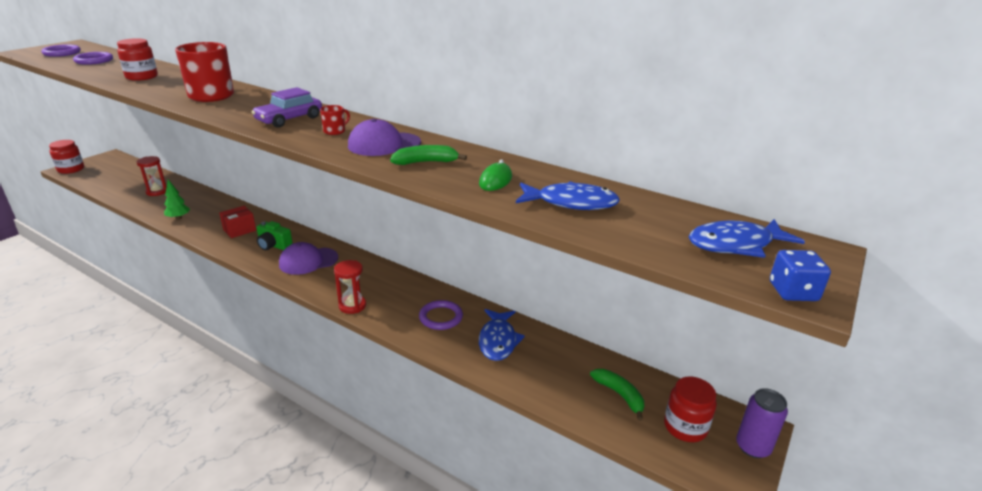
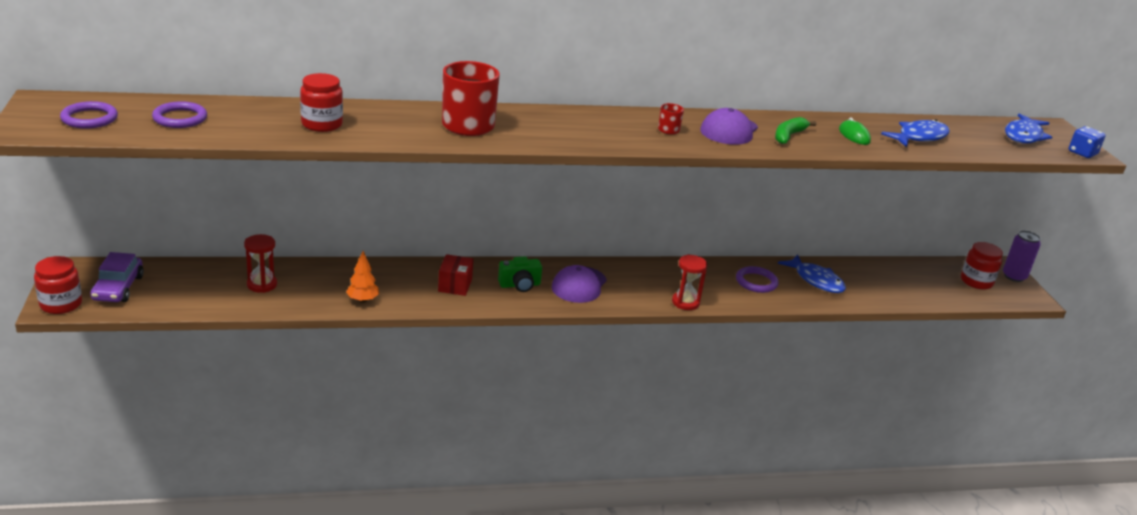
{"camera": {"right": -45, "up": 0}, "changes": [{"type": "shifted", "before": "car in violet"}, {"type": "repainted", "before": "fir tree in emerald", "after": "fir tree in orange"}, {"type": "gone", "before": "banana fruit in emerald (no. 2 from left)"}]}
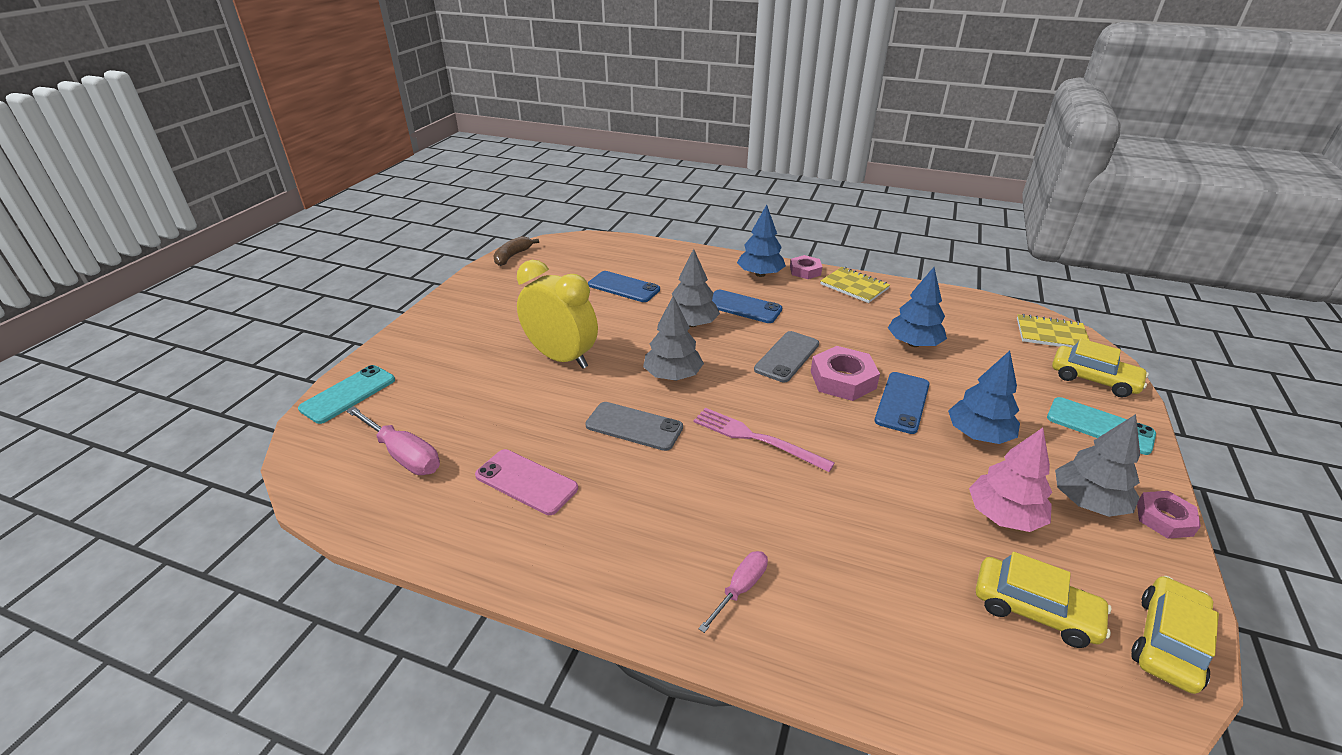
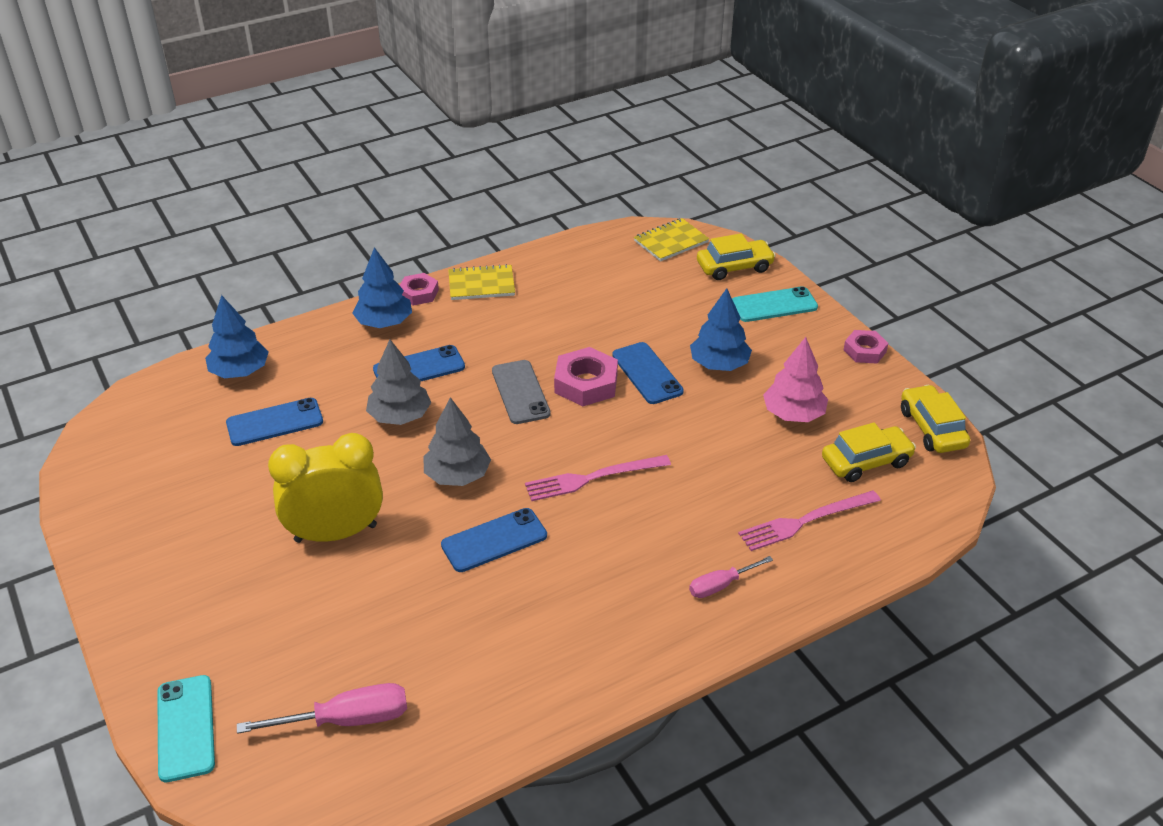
{"camera": {"right": -50, "up": 5}, "changes": [{"type": "gone", "before": "banana fruit in dark brown"}, {"type": "shifted", "before": "fir tree in royal blue (no. 2 from left in the first image)", "after": "fir tree in royal blue (no. 1 from left)"}, {"type": "repainted", "before": "phone in ash-grey (no. 1 from left)", "after": "phone in royal blue (no. 3 from left)"}, {"type": "gone", "before": "fir tree in ash-grey (no. 3 from left)"}, {"type": "gone", "before": "phone in rose-pink"}, {"type": "rotated", "before": "flat screwdriver in rose-pink (no. 2 from left)", "turn": -105}, {"type": "new", "after": "table fork in rose-pink (no. 2 from left)"}]}
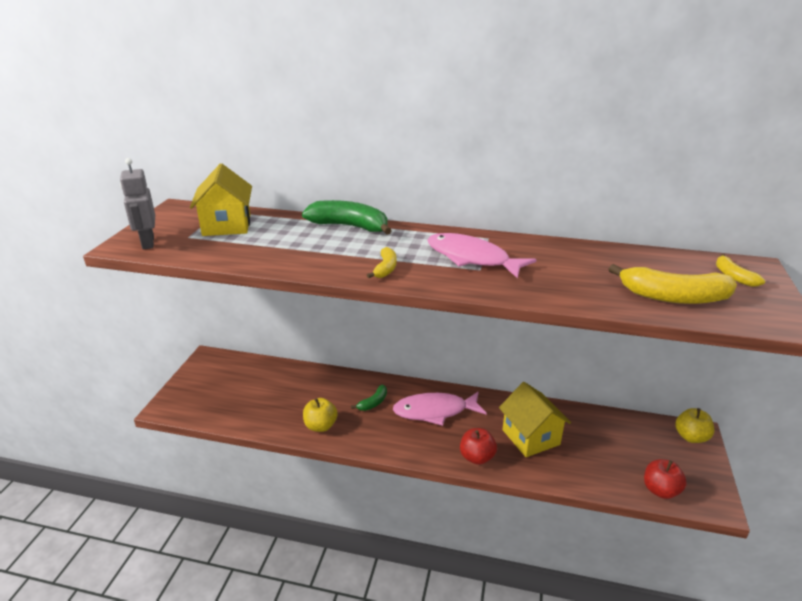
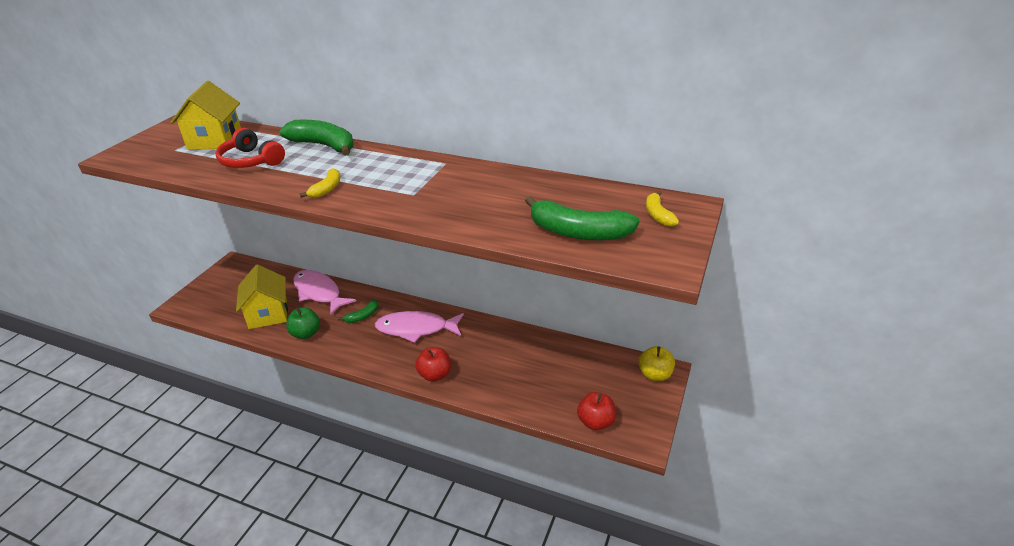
{"camera": {"right": 10, "up": 5}, "changes": [{"type": "gone", "before": "toy robot in ash-grey"}, {"type": "shifted", "before": "fish figure in rose-pink (no. 2 from left in the first image)", "after": "fish figure in rose-pink (no. 1 from left)"}, {"type": "repainted", "before": "banana fruit in golden (no. 2 from left)", "after": "banana fruit in emerald (no. 3 from left)"}, {"type": "shifted", "before": "cottage in golden (no. 2 from left)"}, {"type": "repainted", "before": "toy apple in golden (no. 1 from left)", "after": "toy apple in emerald"}, {"type": "new", "after": "over-ear headphones in crimson"}]}
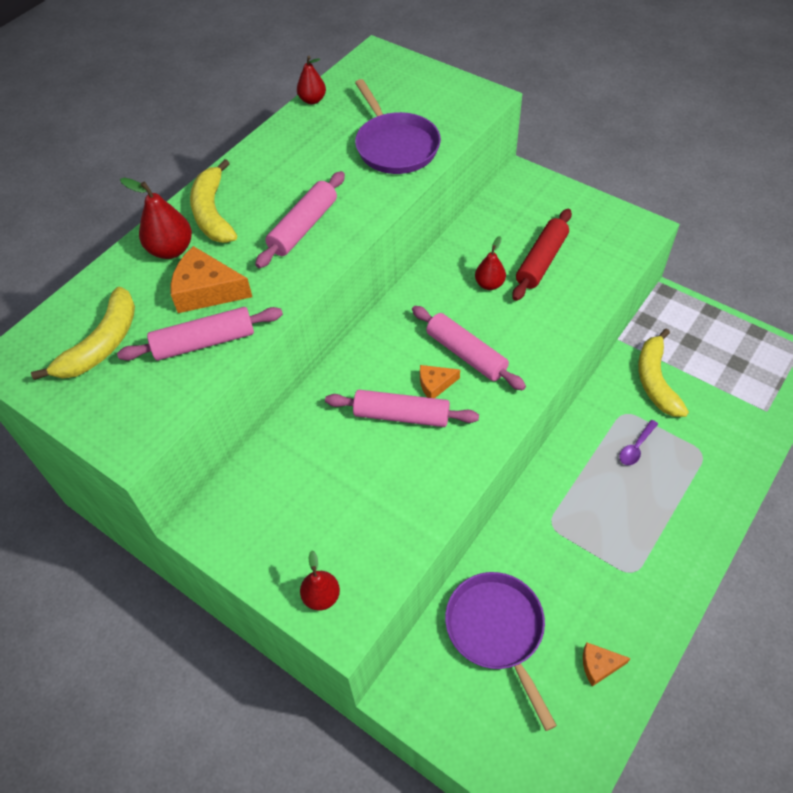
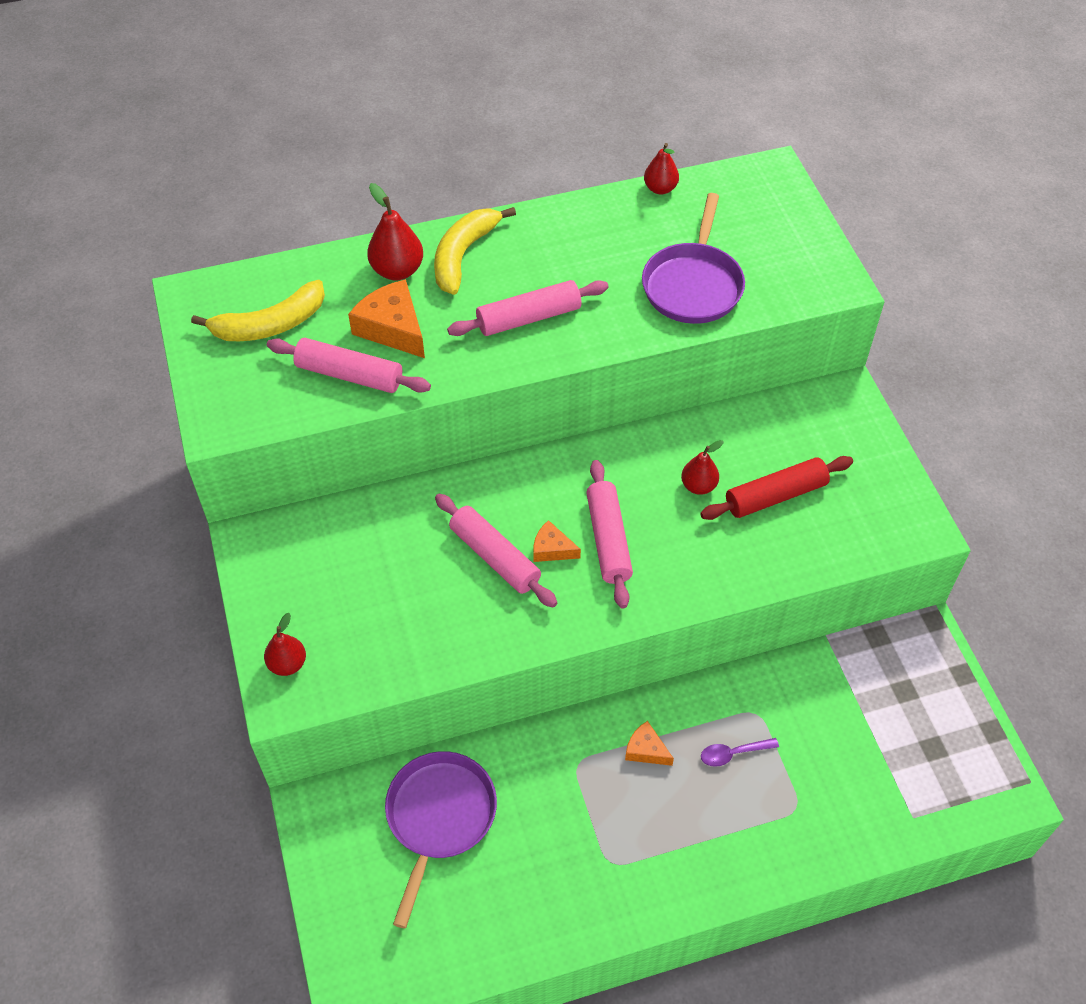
{"camera": {"right": 35, "up": 0}, "changes": [{"type": "gone", "before": "banana fruit in golden (no. 3 from left)"}, {"type": "shifted", "before": "piece of cheese in orange (no. 3 from left)"}]}
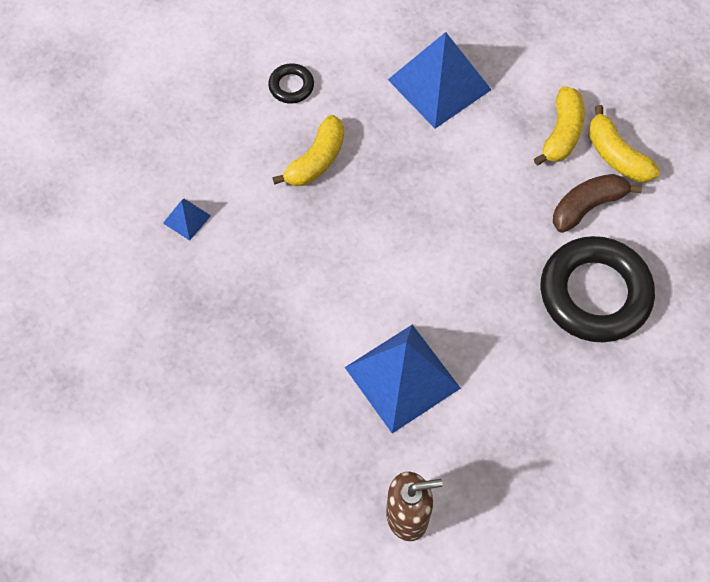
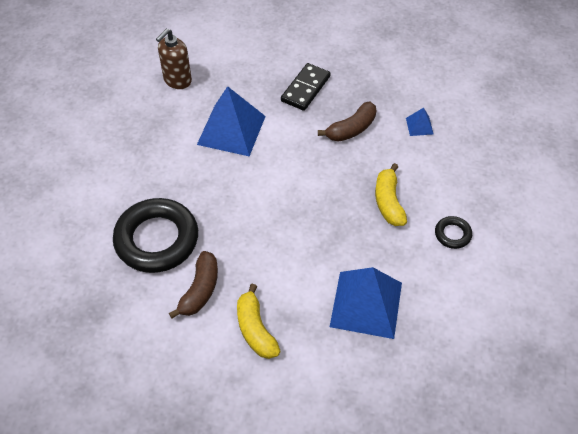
{"camera": {"right": 140, "up": -10}, "changes": [{"type": "gone", "before": "banana fruit in golden (no. 3 from left)"}, {"type": "new", "after": "domino in black"}, {"type": "new", "after": "banana fruit in dark brown (no. 2 from left)"}]}
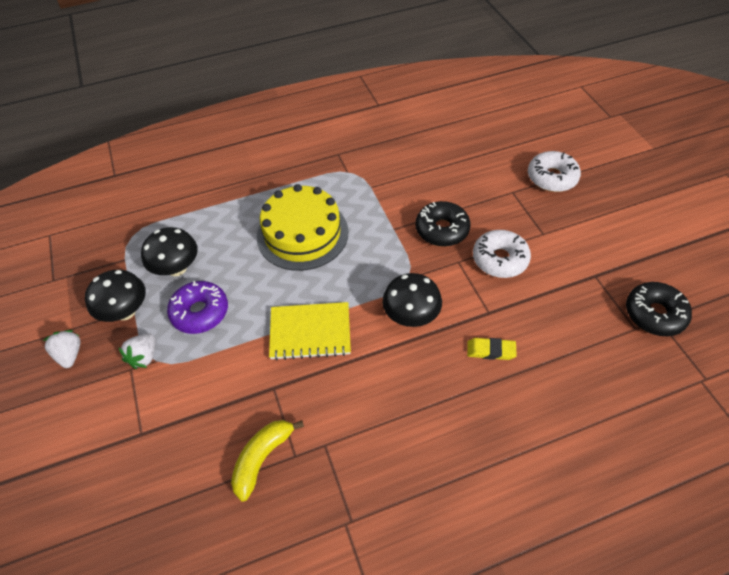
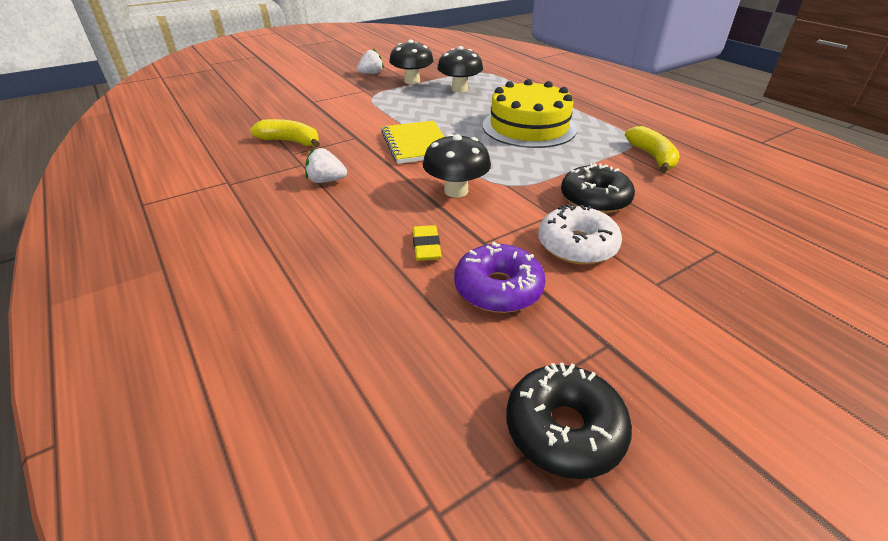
{"camera": {"right": 75, "up": -15}, "changes": [{"type": "gone", "before": "donut in white (no. 2 from left)"}, {"type": "shifted", "before": "donut in violet"}, {"type": "shifted", "before": "strawberry in white (no. 2 from left in the first image)", "after": "strawberry in white (no. 1 from left)"}, {"type": "new", "after": "banana fruit in golden (no. 2 from left)"}]}
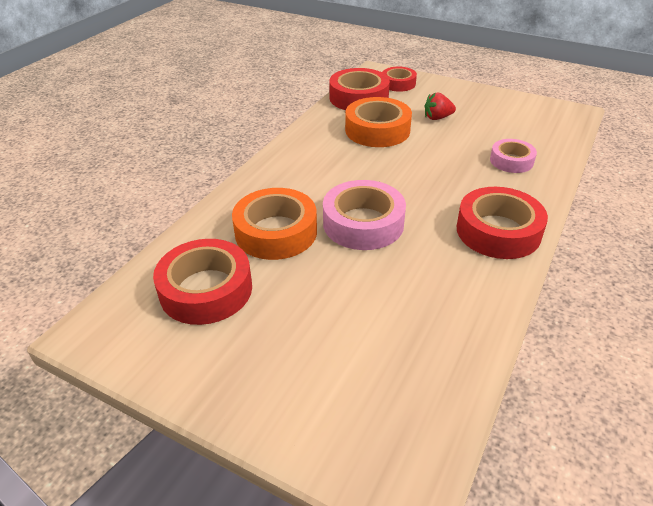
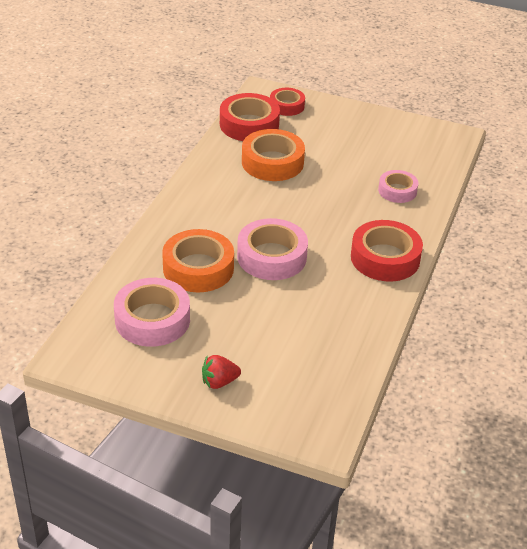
{"camera": {"right": -10, "up": 0}, "changes": [{"type": "shifted", "before": "strawberry in crimson"}, {"type": "repainted", "before": "tape in crimson (no. 1 from left)", "after": "tape in rose-pink (no. 1 from left)"}]}
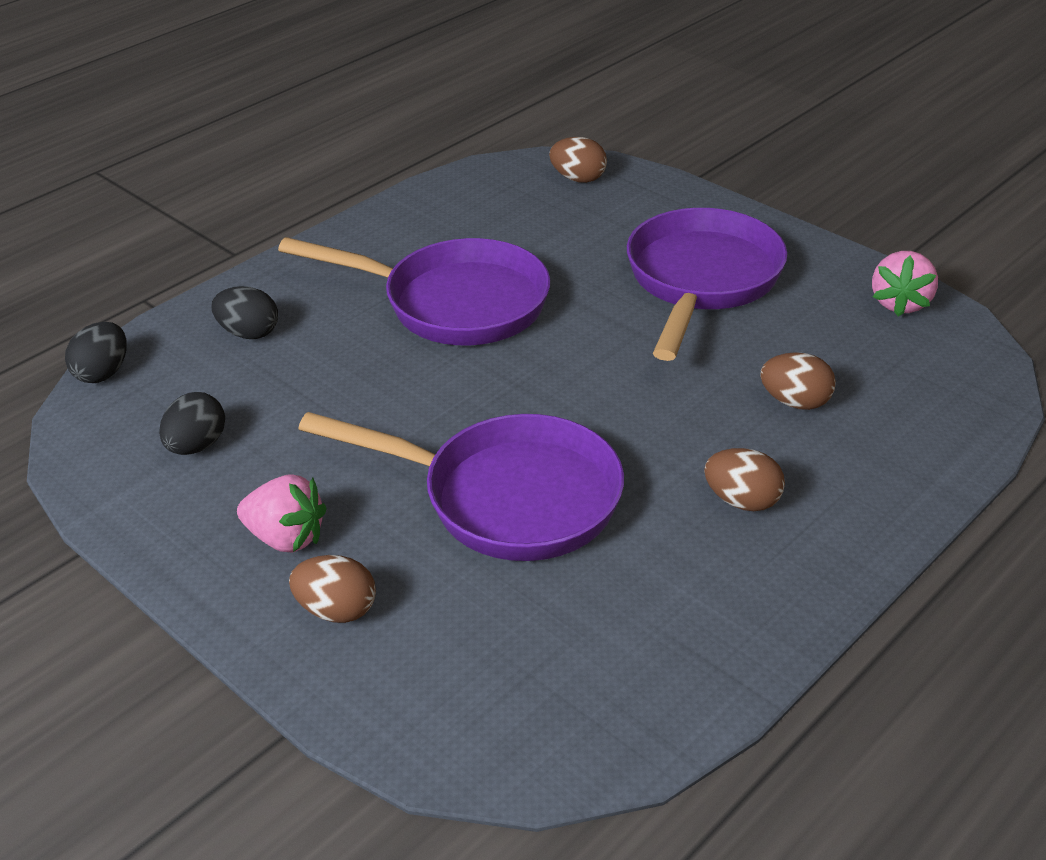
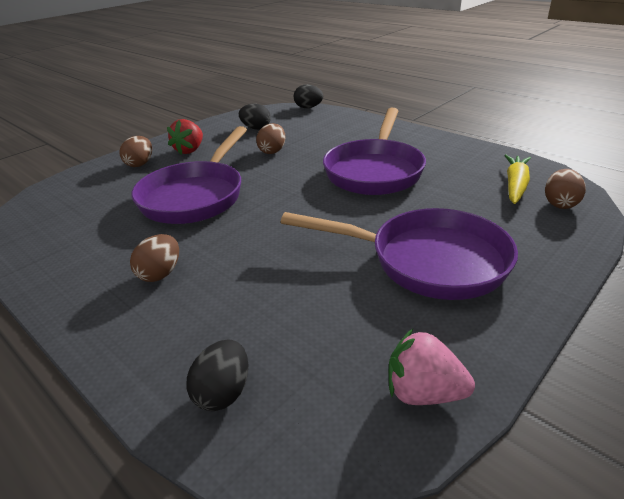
{"camera": {"right": 90, "up": -5}, "changes": [{"type": "shifted", "before": "egg in black (no. 3 from left in the first image)", "after": "egg in black (no. 1 from left)"}, {"type": "shifted", "before": "egg in dark brown (no. 4 from left in the first image)", "after": "egg in dark brown (no. 3 from left)"}, {"type": "repainted", "before": "strawberry in rose-pink (no. 1 from left)", "after": "strawberry in crimson"}, {"type": "new", "after": "carrot in golden"}]}
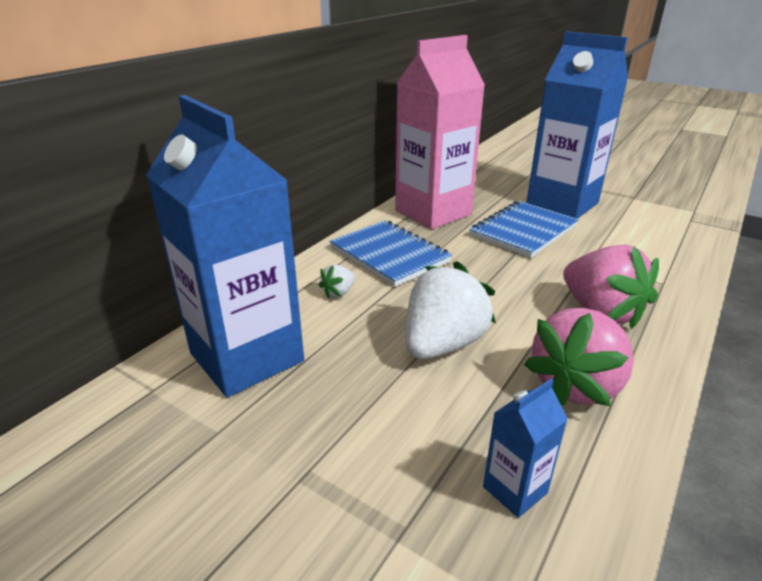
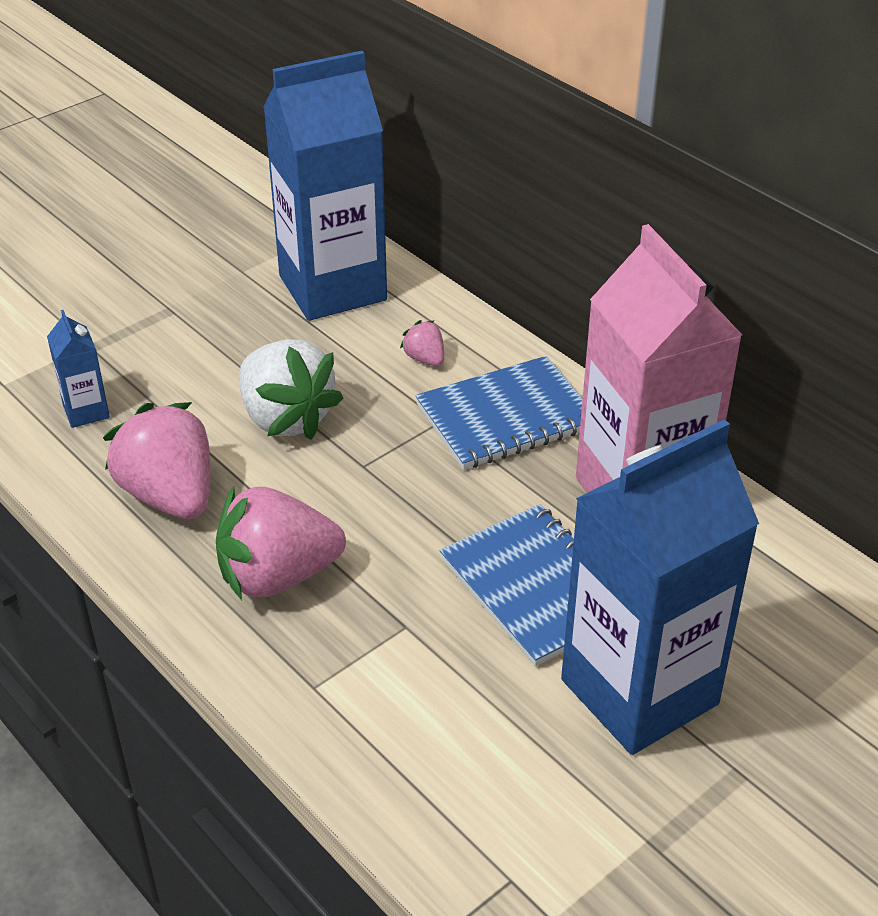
{"camera": {"right": 105, "up": 10}, "changes": [{"type": "repainted", "before": "strawberry in white (no. 1 from left)", "after": "strawberry in rose-pink (no. 3 from left)"}]}
